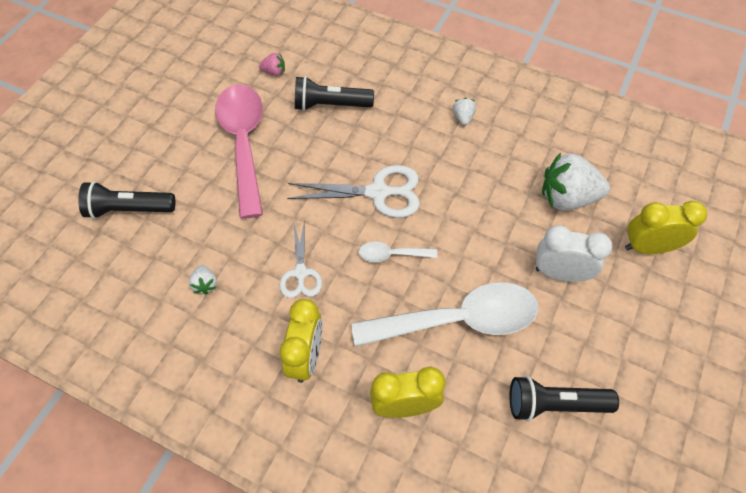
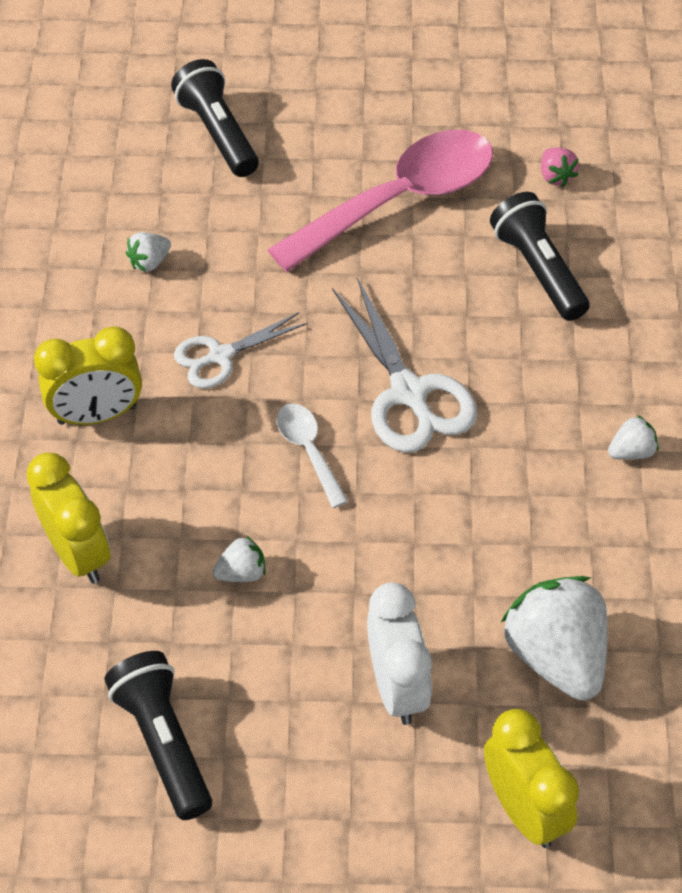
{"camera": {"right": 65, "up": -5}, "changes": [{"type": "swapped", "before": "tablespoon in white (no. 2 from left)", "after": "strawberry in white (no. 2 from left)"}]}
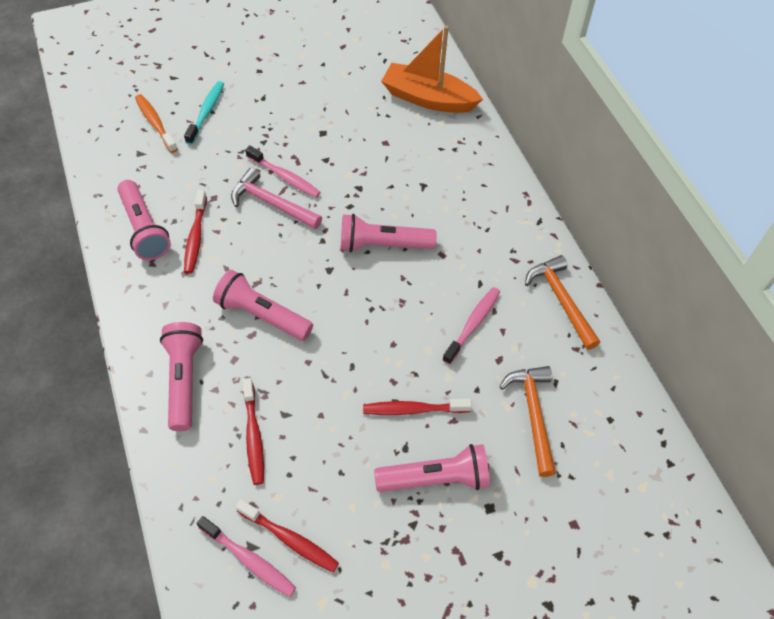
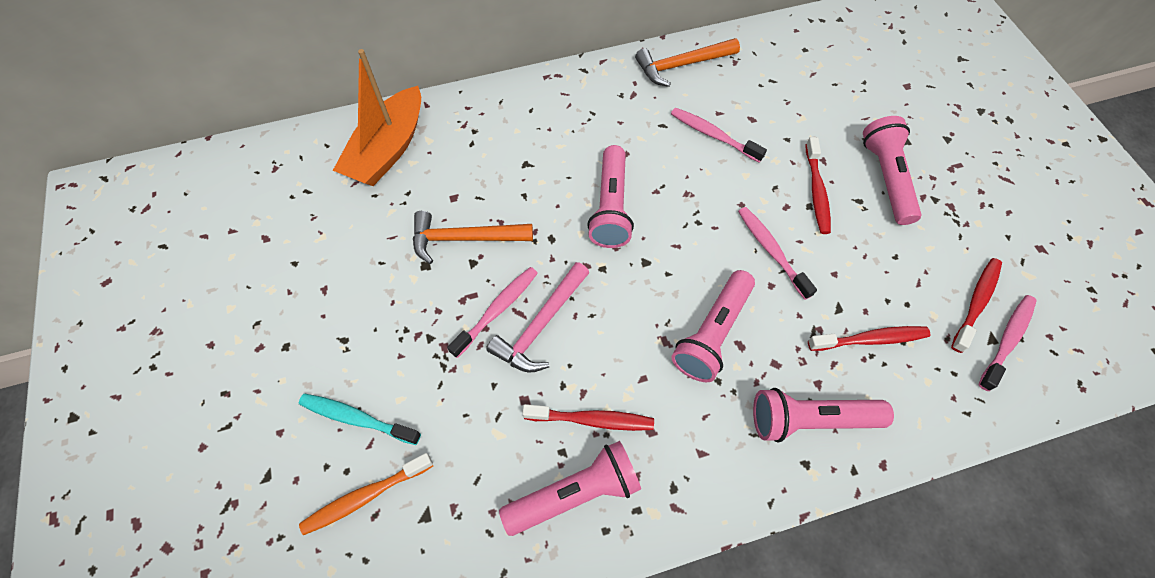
{"camera": {"right": -85, "up": 5}, "changes": [{"type": "shifted", "before": "hammer in orange (no. 1 from left)"}, {"type": "new", "after": "dental brush in rose-pink (no. 3 from left)"}]}
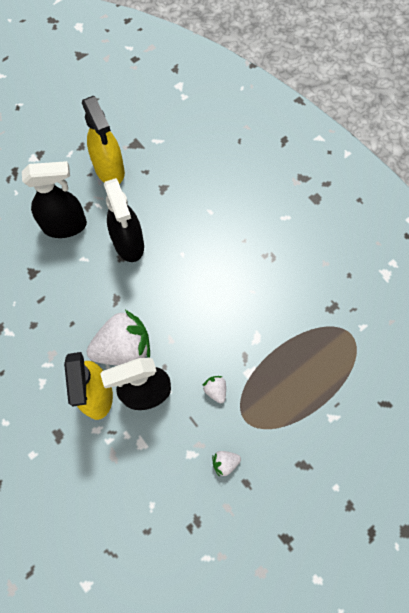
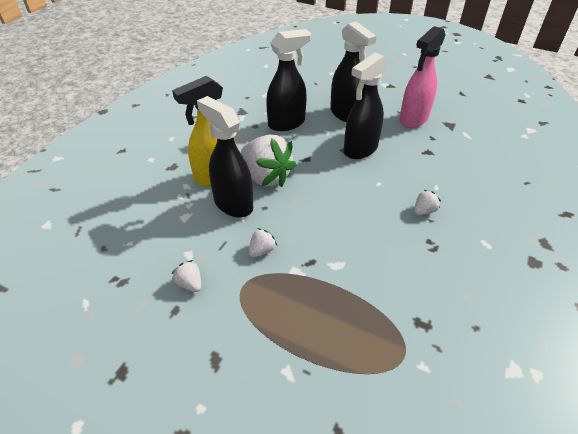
{"camera": {"right": 65, "up": -25}, "changes": [{"type": "repainted", "before": "spray cleaner in golden (no. 2 from left)", "after": "spray cleaner in rose-pink"}, {"type": "new", "after": "spray cleaner in black (no. 2 from left)"}, {"type": "new", "after": "strawberry in white (no. 4 from left)"}]}
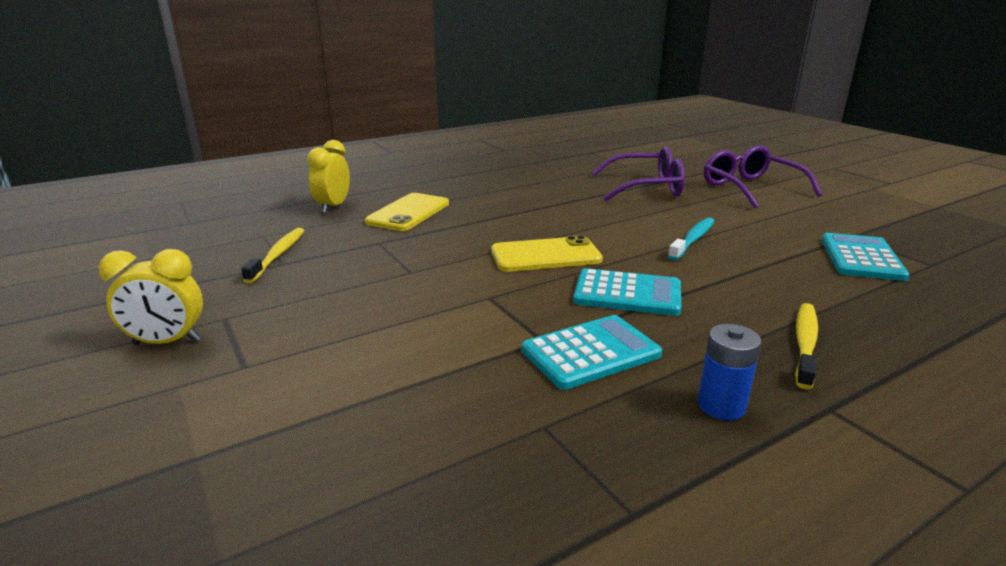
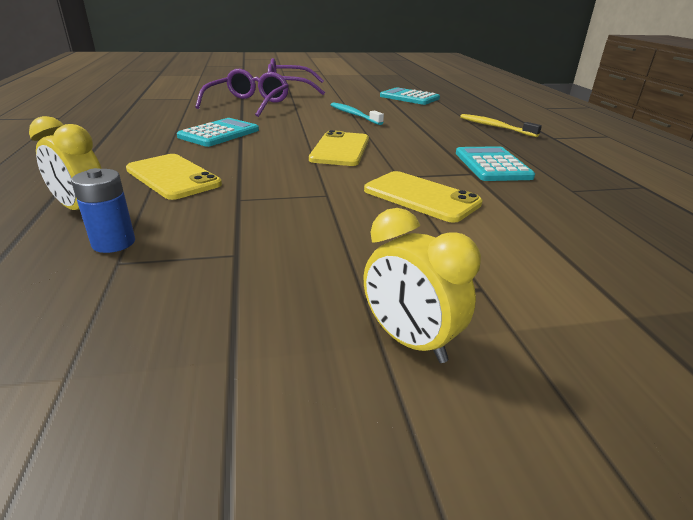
{"camera": {"right": -70, "up": 5}, "changes": [{"type": "gone", "before": "dental brush in golden (no. 1 from left)"}, {"type": "rotated", "before": "alarm clock in golden (no. 1 from left in the first image)", "turn": 120}, {"type": "shifted", "before": "adding machine in teal (no. 2 from left in the first image)", "after": "adding machine in teal (no. 1 from left)"}, {"type": "shifted", "before": "power cell in royal blue"}, {"type": "new", "after": "phone in golden (no. 3 from left)"}]}
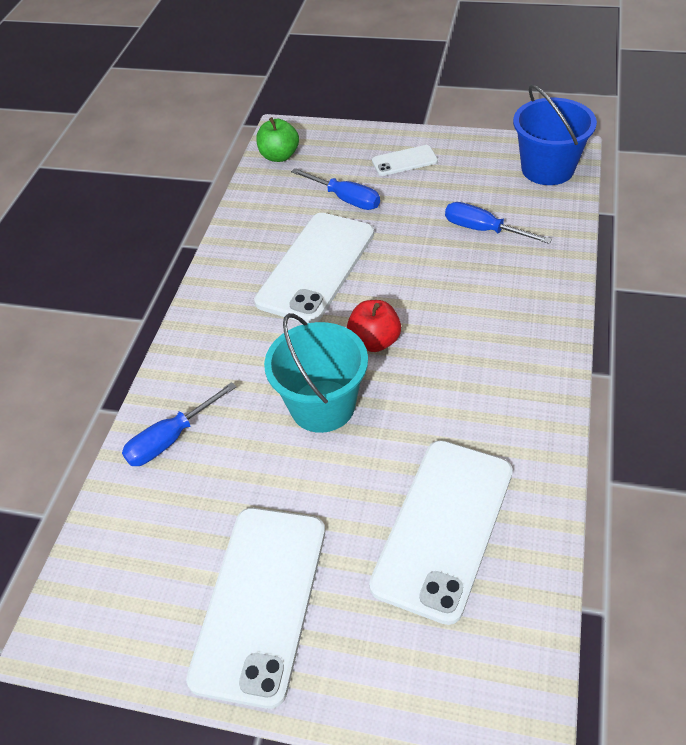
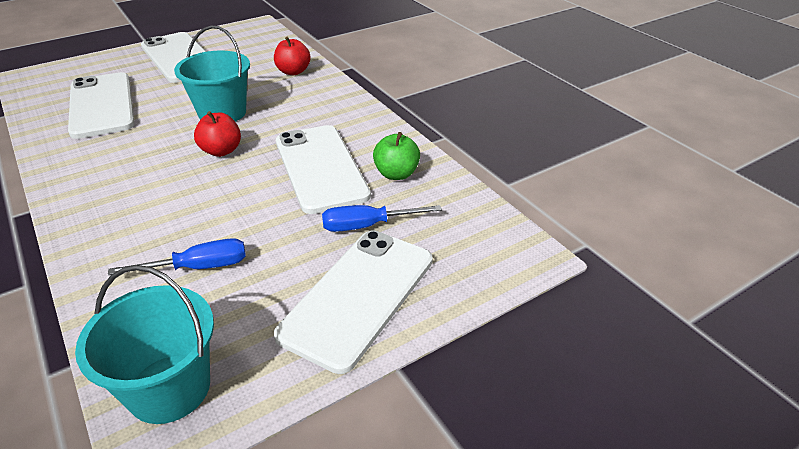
{"camera": {"right": 130, "up": -10}, "changes": [{"type": "repainted", "before": "sand bucket in royal blue", "after": "sand bucket in teal (no. 1 from left)"}, {"type": "shifted", "before": "toy apple in emerald"}, {"type": "scaled", "before": "phone in white (no. 3 from left in the first image)", "scale": 2.09}, {"type": "swapped", "before": "flat screwdriver in royal blue (no. 1 from left)", "after": "toy apple in crimson (no. 2 from left)"}]}
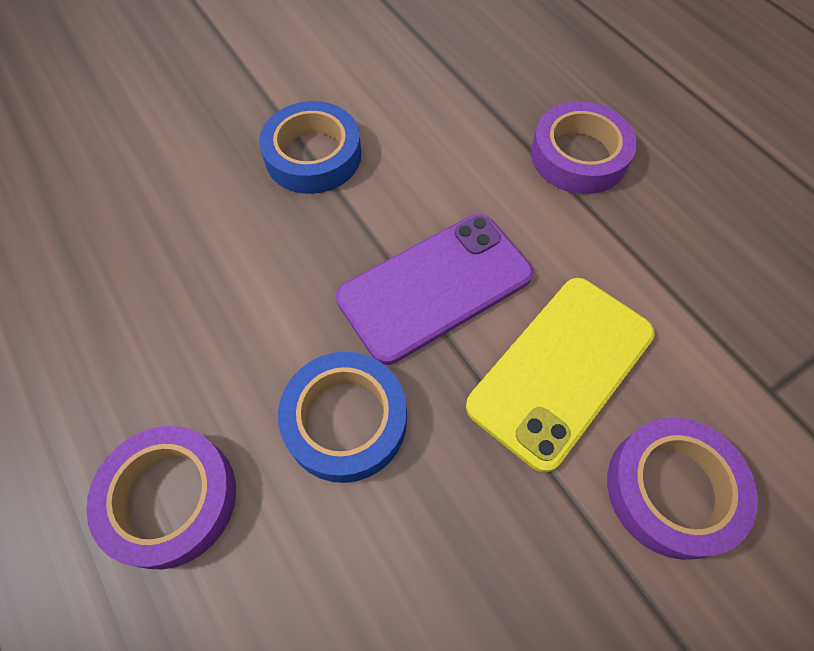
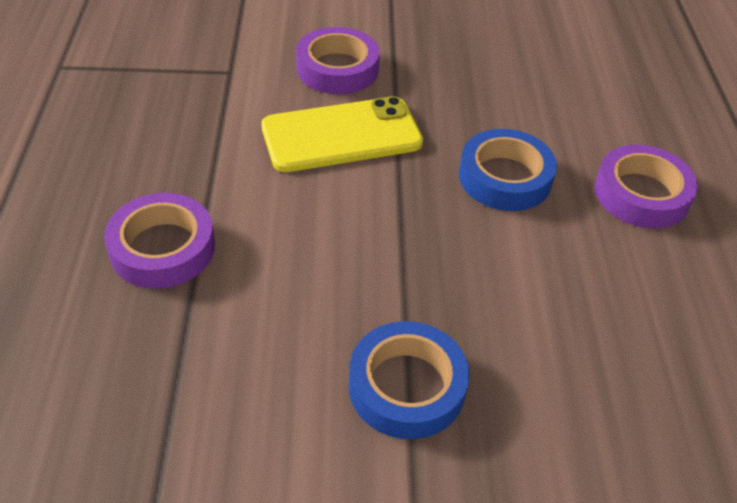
{"camera": {"right": -150, "up": -15}, "changes": [{"type": "gone", "before": "phone in violet"}]}
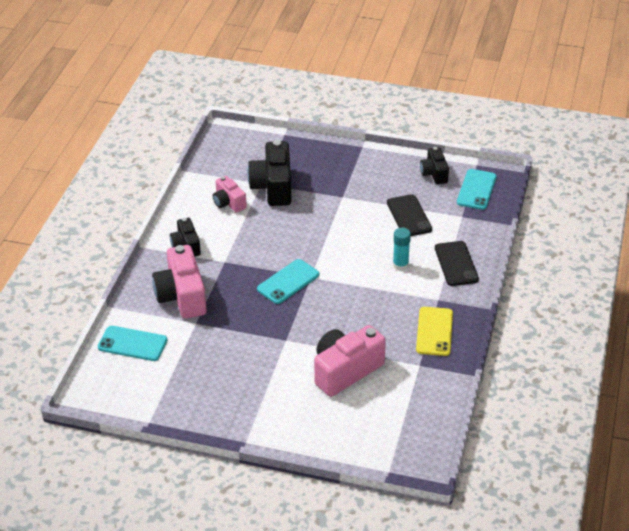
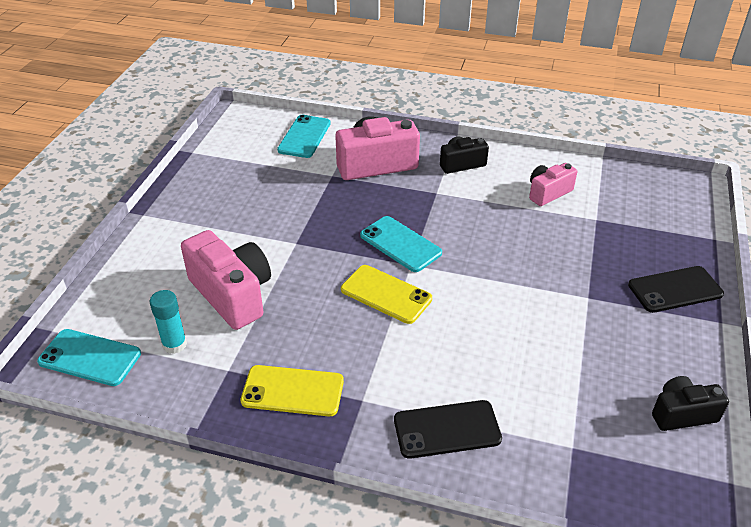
{"camera": {"right": 90, "up": 0}, "changes": [{"type": "gone", "before": "compact camera in black (no. 2 from left)"}, {"type": "shifted", "before": "phone in teal (no. 3 from left in the first image)", "after": "phone in teal (no. 1 from left)"}, {"type": "shifted", "before": "phone in black (no. 1 from left in the first image)", "after": "phone in black (no. 2 from left)"}, {"type": "shifted", "before": "glue in teal"}, {"type": "new", "after": "phone in golden (no. 2 from left)"}]}
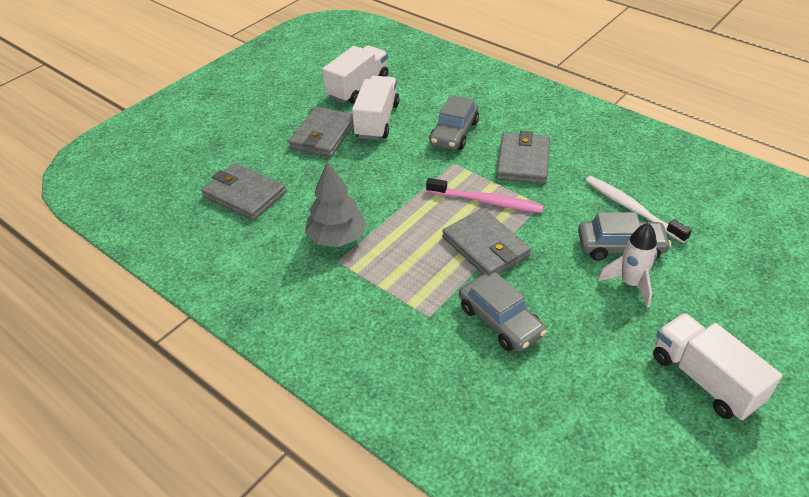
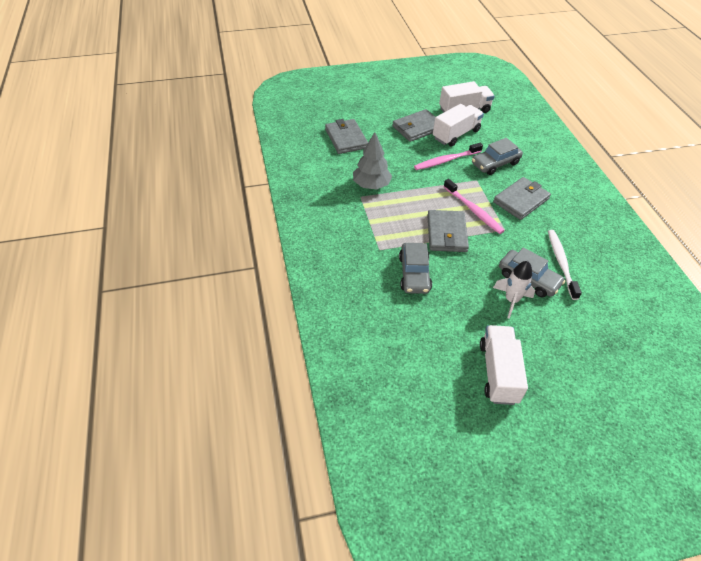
{"camera": {"right": 35, "up": 5}, "changes": [{"type": "new", "after": "dental brush in rose-pink (no. 1 from left)"}]}
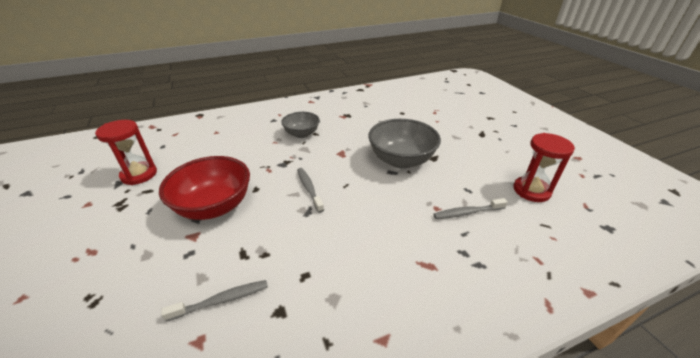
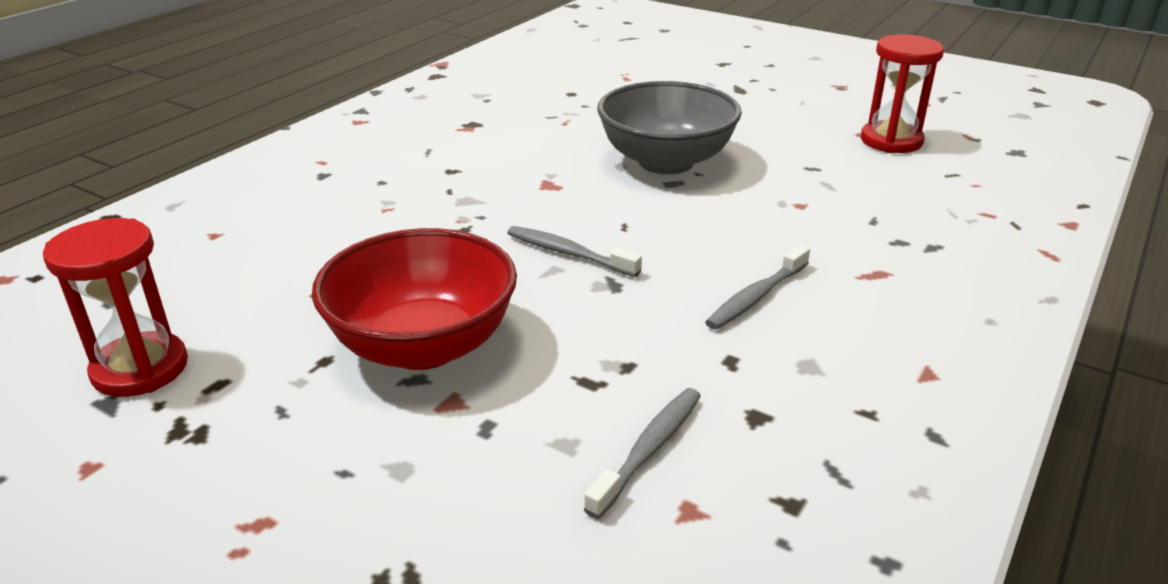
{"camera": {"right": -35, "up": -5}, "changes": [{"type": "gone", "before": "bowl in ash-grey (no. 1 from left)"}, {"type": "shifted", "before": "dental brush in ash-grey (no. 3 from left)"}]}
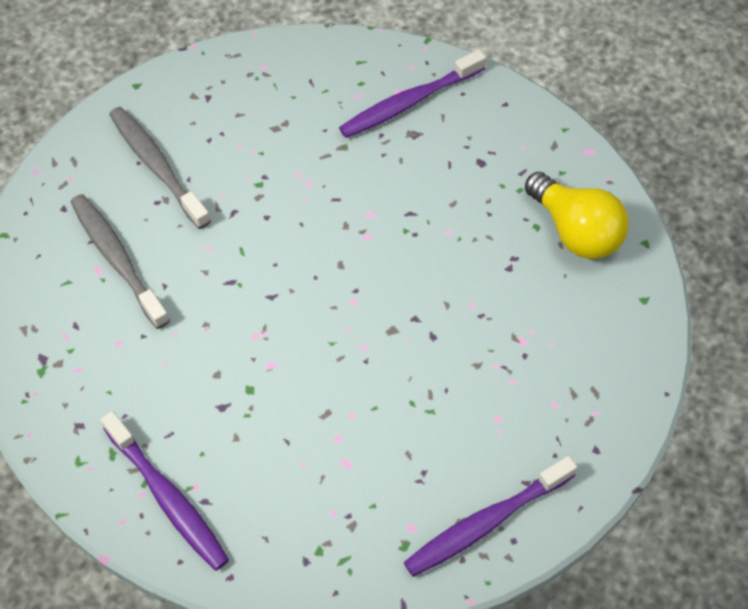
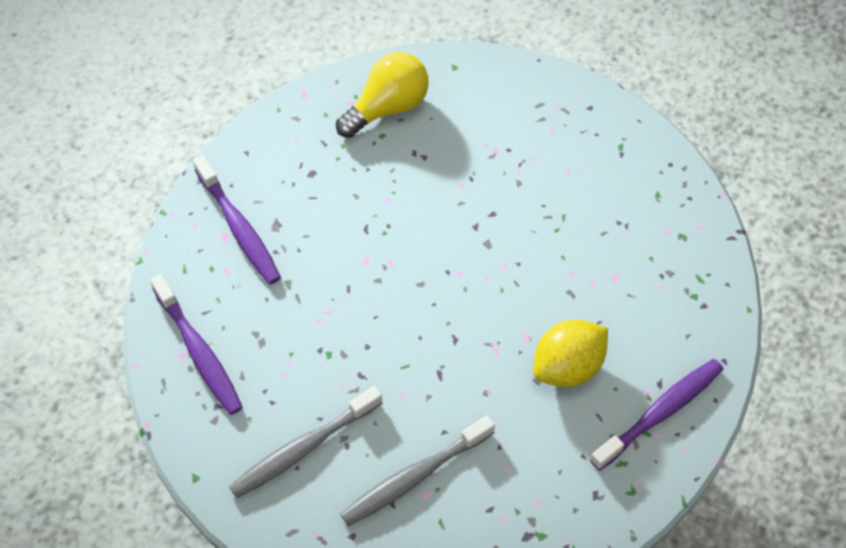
{"camera": {"right": -90, "up": 0}, "changes": [{"type": "shifted", "before": "dental brush in violet (no. 3 from left in the first image)", "after": "dental brush in violet (no. 1 from left)"}, {"type": "new", "after": "lemon in golden"}]}
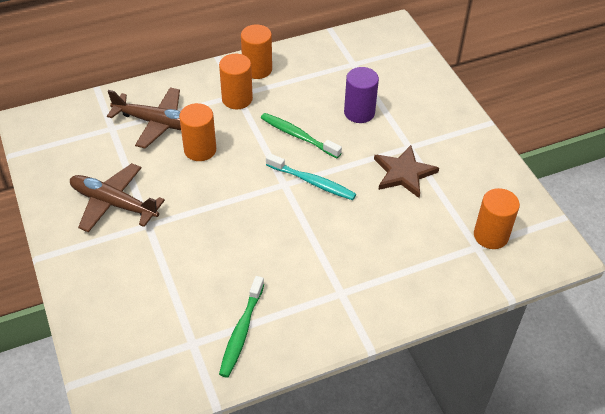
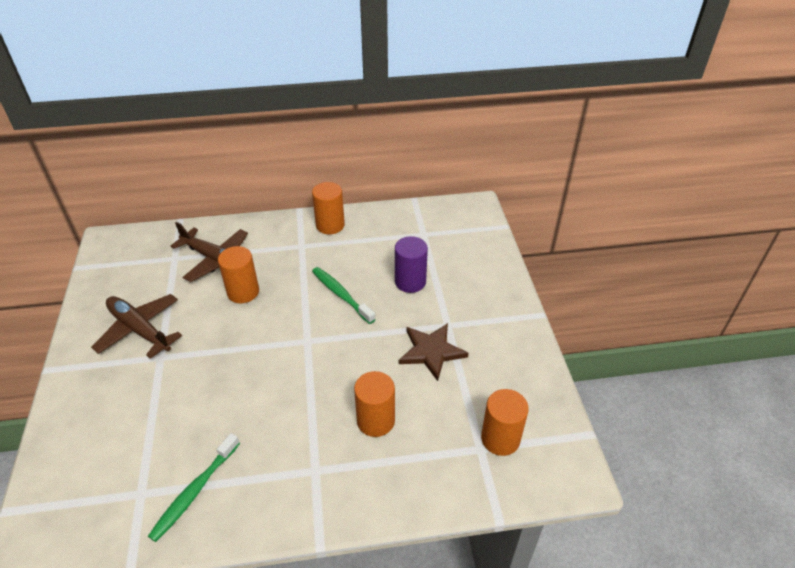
{"camera": {"right": 15, "up": -5}, "changes": [{"type": "shifted", "before": "cylinder shape in orange (no. 2 from left in the first image)", "after": "cylinder shape in orange (no. 3 from left)"}, {"type": "gone", "before": "dental brush in teal"}]}
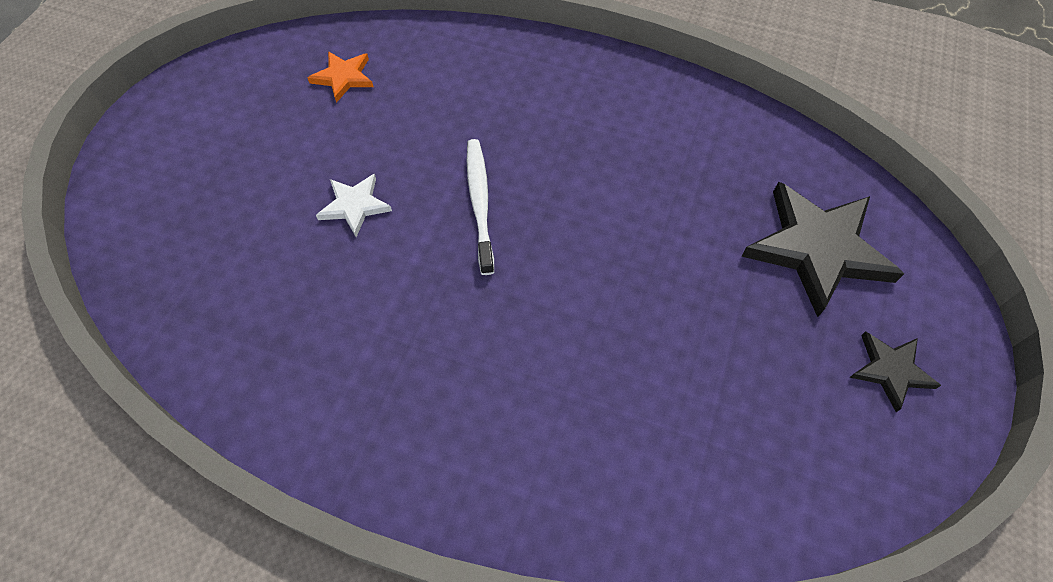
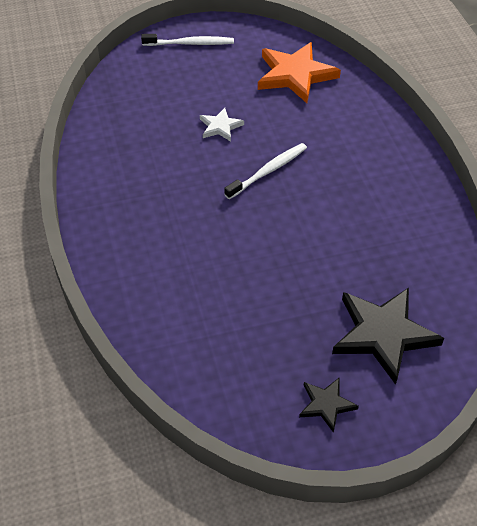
{"camera": {"right": 55, "up": -10}, "changes": [{"type": "scaled", "before": "star in orange", "scale": 1.96}, {"type": "new", "after": "dental brush in white (no. 1 from left)"}]}
